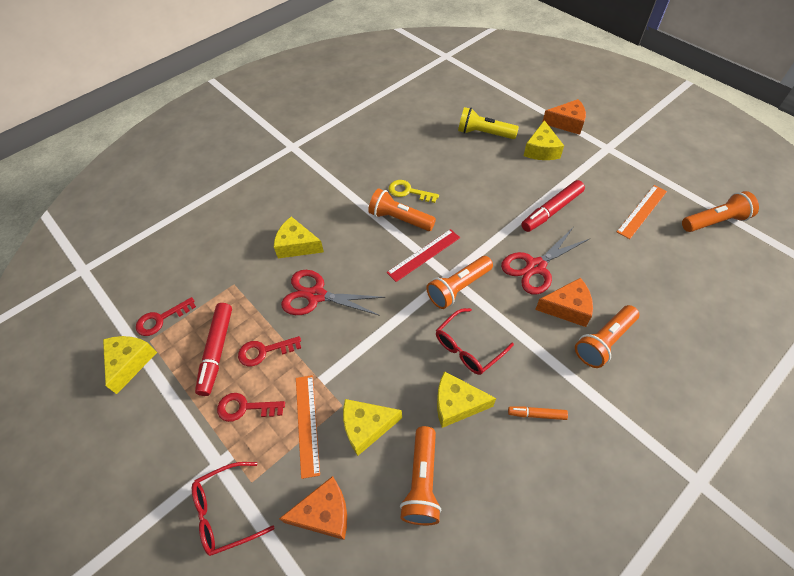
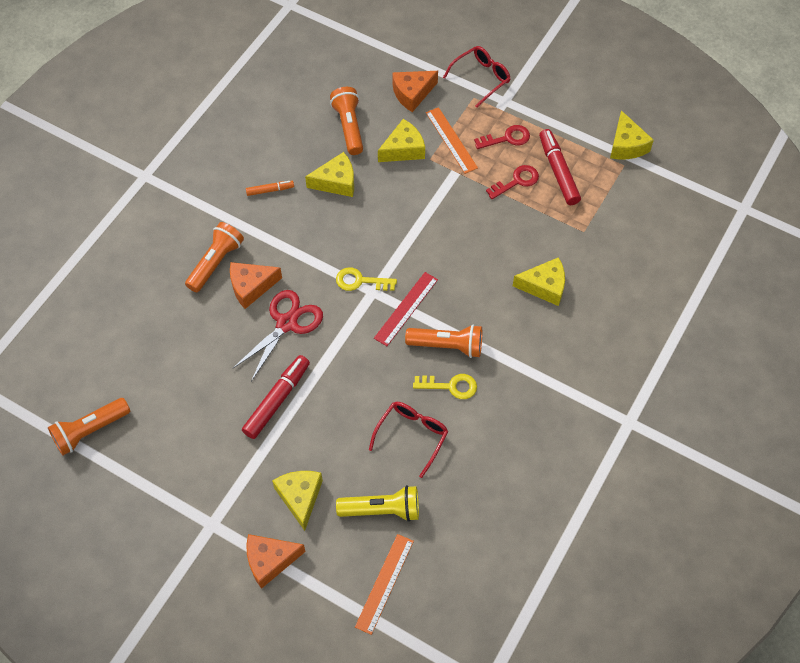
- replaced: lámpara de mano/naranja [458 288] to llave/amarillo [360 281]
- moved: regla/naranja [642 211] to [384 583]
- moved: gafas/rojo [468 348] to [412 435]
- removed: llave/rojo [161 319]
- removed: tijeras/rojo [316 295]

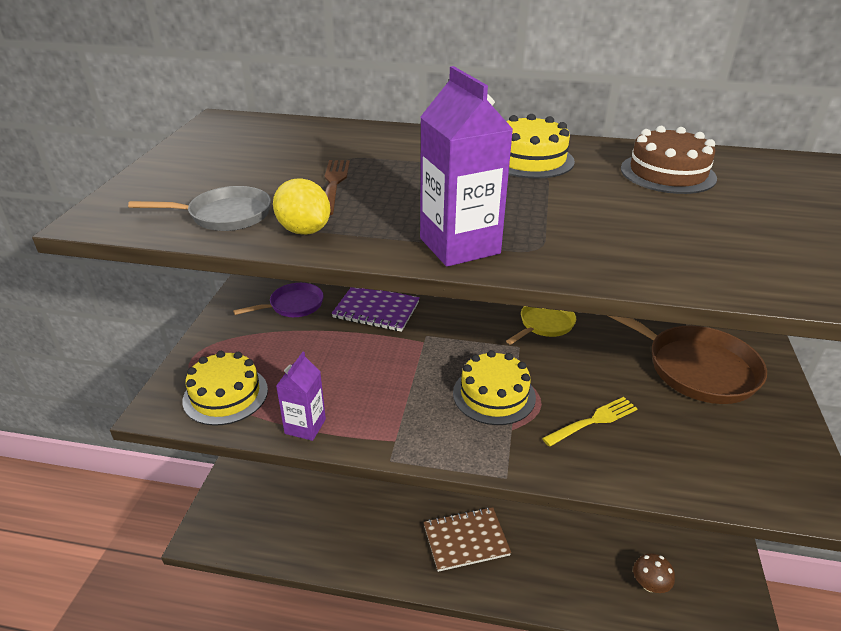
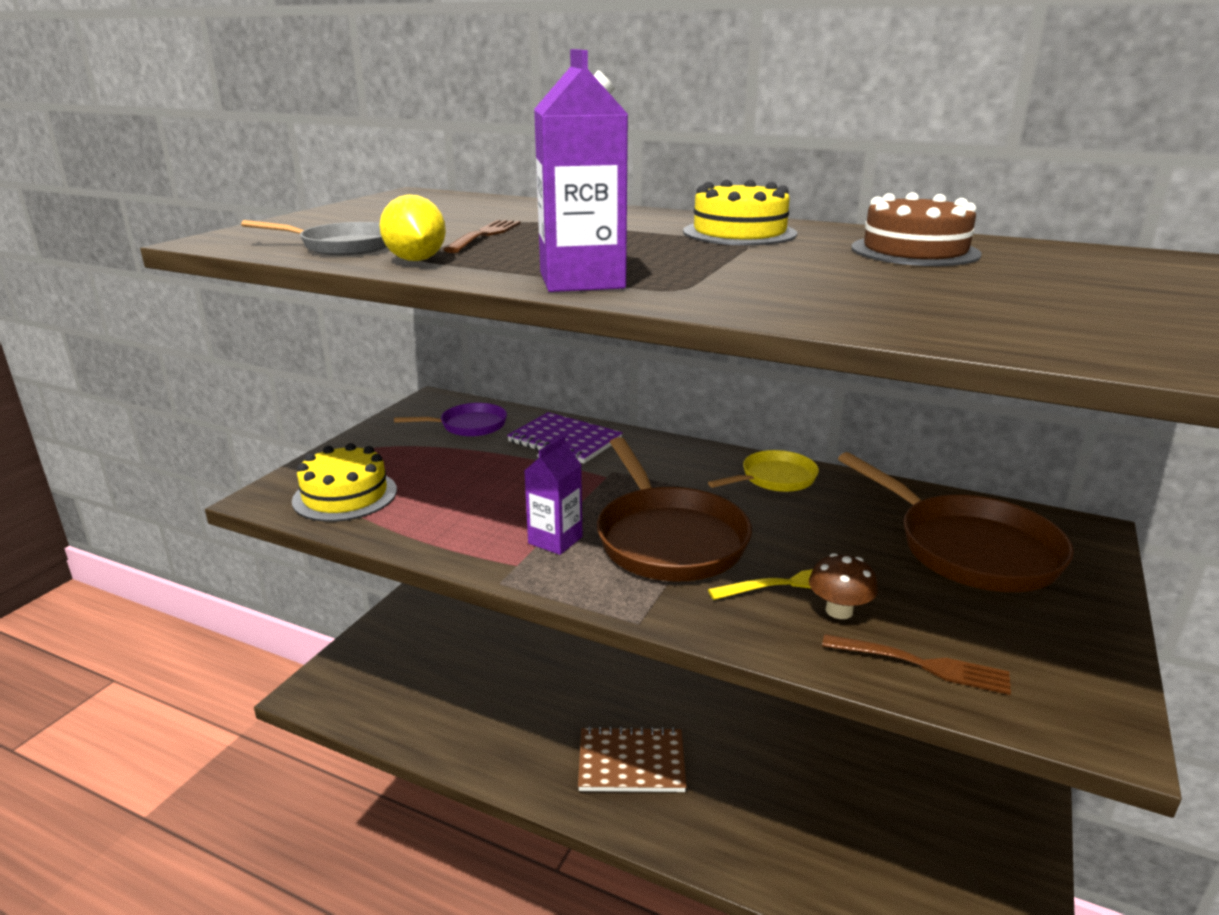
- moved: cartón de leche/morado [305 426] to [555 540]
- replaced: tarta/amarillo [494 395] to sartén/marrón [668 539]
- moved: seta/marrón [649 584] to [839 611]
- added: tenedor/marrón [920 664]

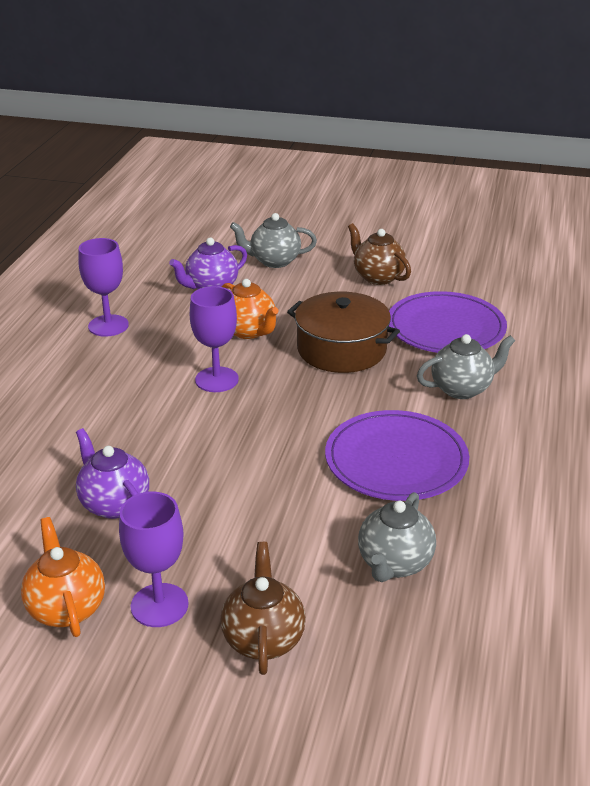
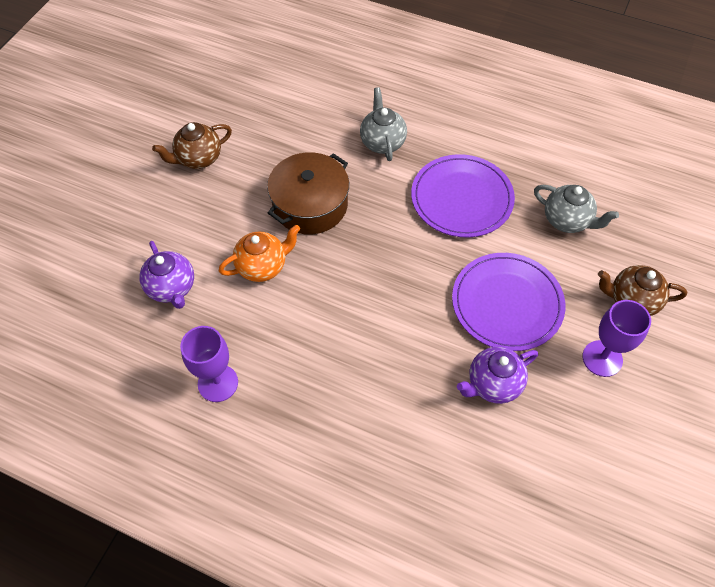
- moved: plato/morado [446 328] to [507 303]
- removed: tetera/naranja [67 608]
- removed: copa/morado [216 380]
- removed: tetera/gris [274 261]

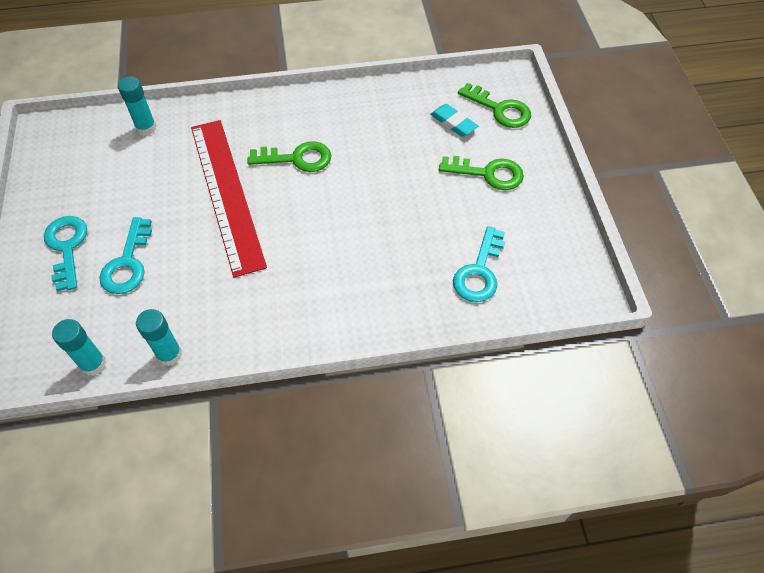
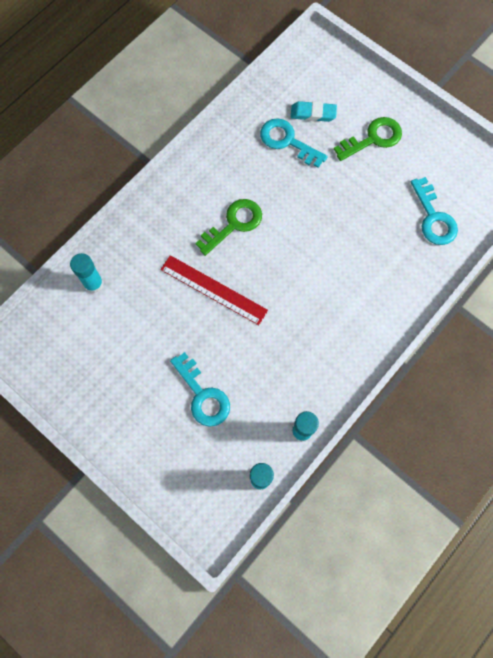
- resized: regla/rojo [227 193] = [213 289] x0.63
- moved: llave/turquesa [67 247] to [287 141]
- removed: llave/verde [500 109]

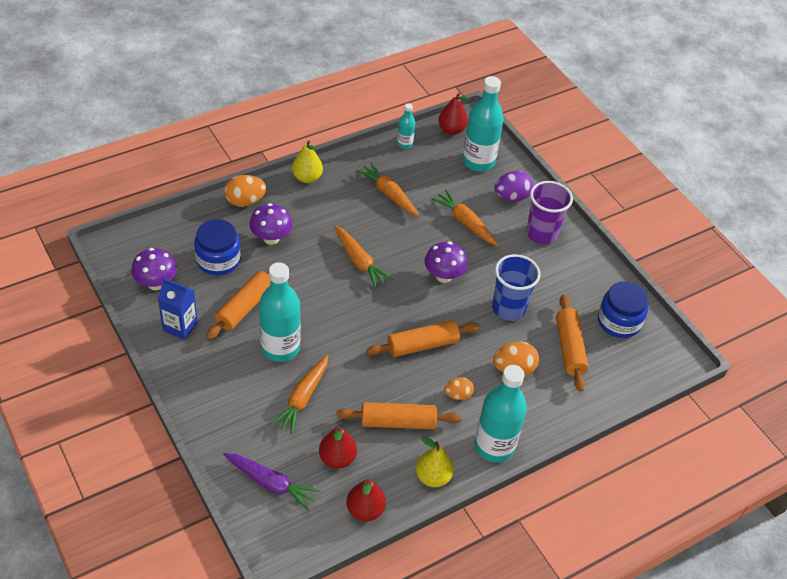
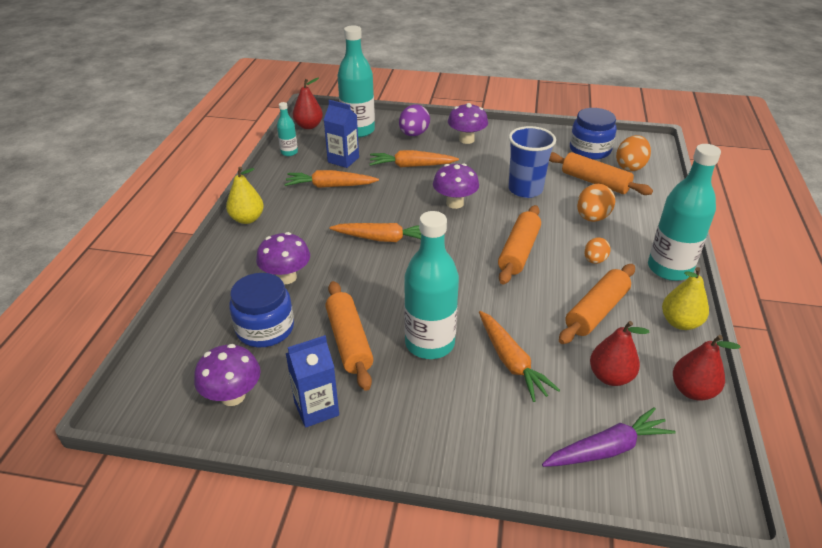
- added: cartón de leche/azul [343 160]
- replaced: vaso/morado [541 234] to seta/morado [466 140]
- moved: huevo/naranja [245 201] to [630 166]

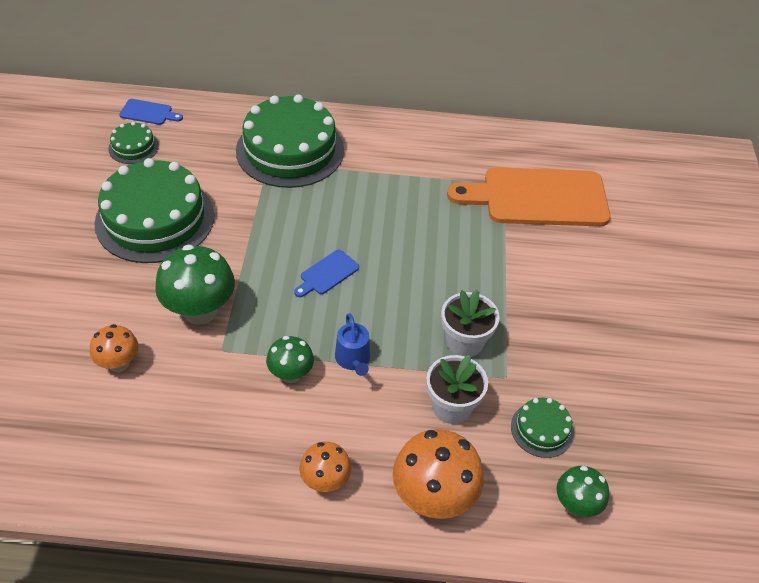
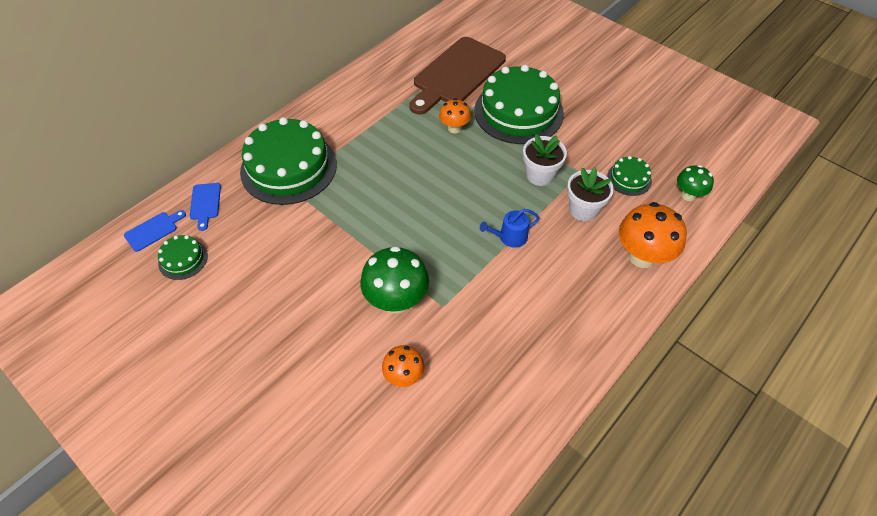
- moved: tabla de cortar/azul [327 274] to [205 203]
- recoloured: tabla de cortar/naranja [537 198] to tabla de cortar/marrón [456 74]
- moved: seta/naranja [325 481] to [454 128]
- moved: tarta/verde [155 219] to [518 112]
- turned: regadera/azul [353 359] = [510 237] 135 degrees clockwise
- removed: seta/verde [291 374]

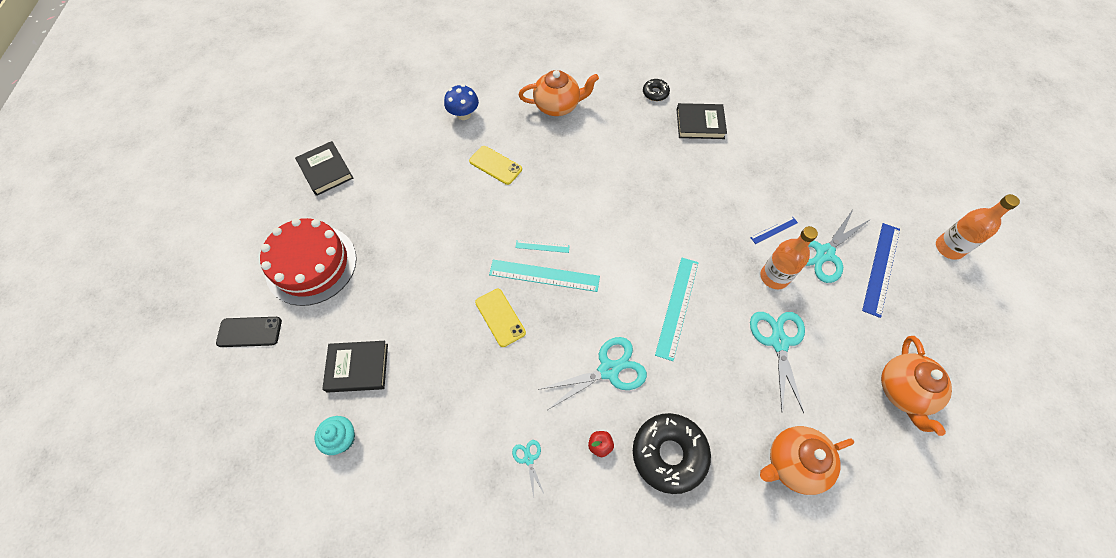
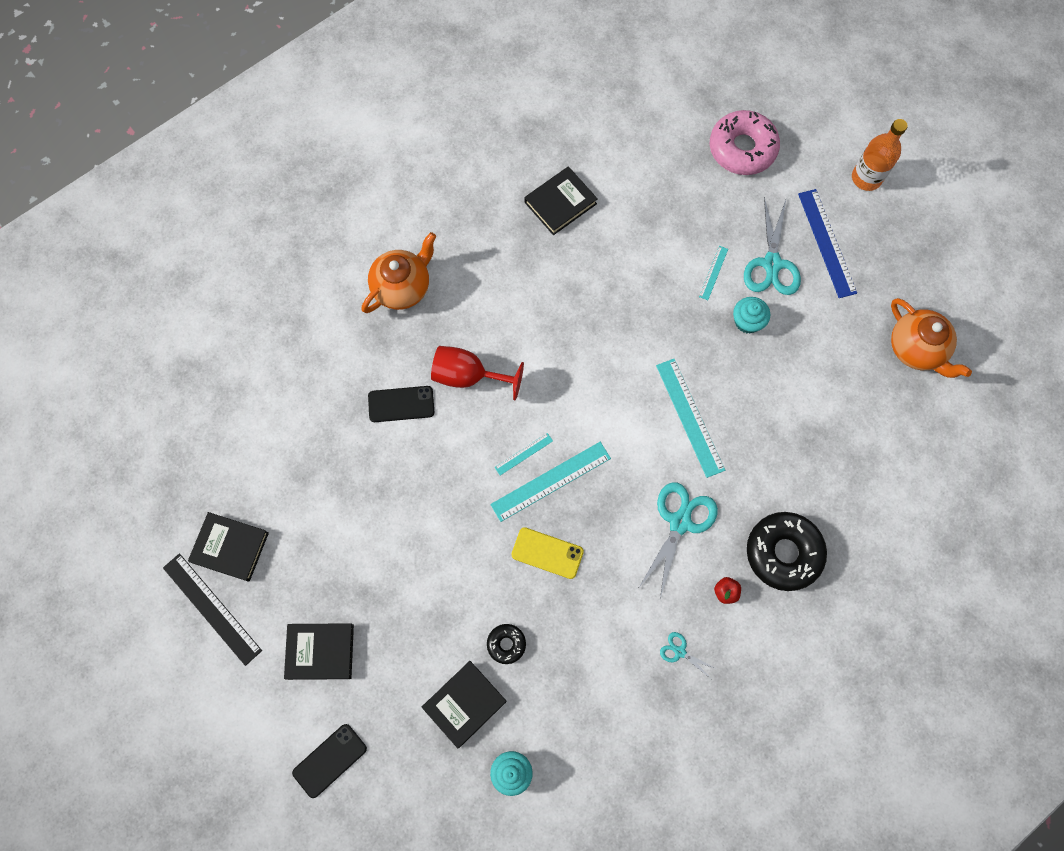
- added: regla/negro [211 609]
- replaced: tarta/rojo [311 264] to libro/negro [320 651]
- recoloured: móvil/amarillo [495 165] to móvil/negro [401 404]
- added: copa/rojo [468 376]
- moved: rosquilla/negro [655 93] to [506 644]
- recoloured: regla/azul [774 230] to regla/turquesa [713 273]
- added: rosquilla/rosa [742 148]
- replaced: botella/naranja [774 277] to magdalena/turquesa [747 321]
- removed: seta/azul [464 114]
- removed: tijeras/turquesa [778 342]
- removed: tetera/naranja [793 463]

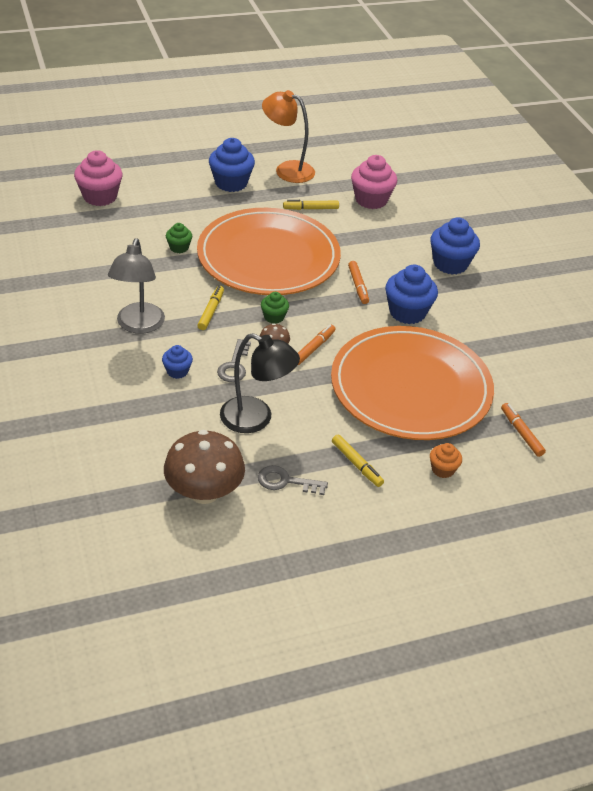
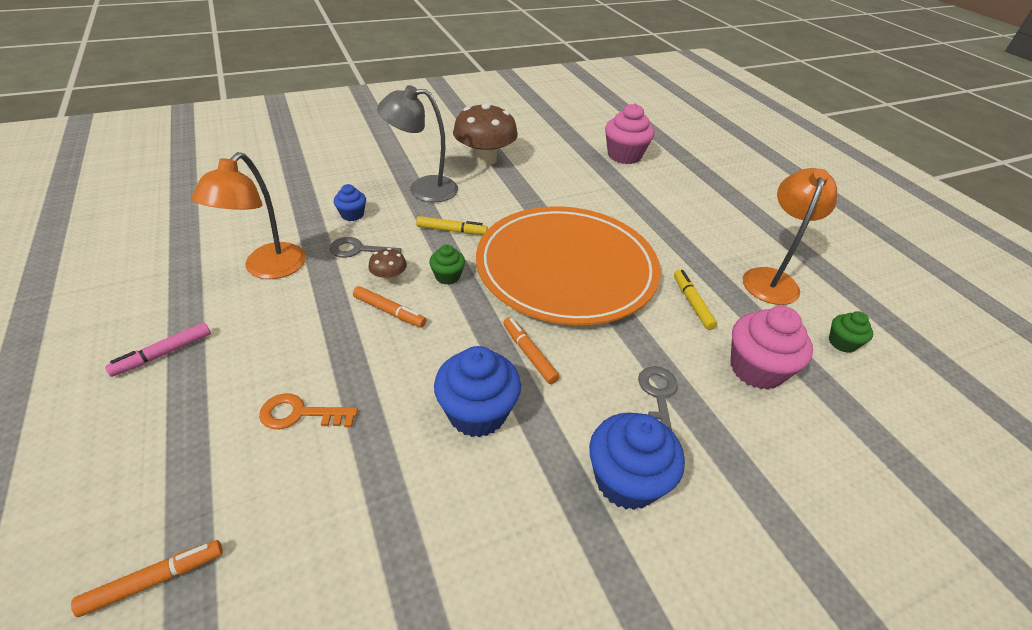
- recoloured: rotulador/amarillo [356 464] to rotulador/rosa [163 354]
- recoloured: lámpara/negro [256 419] to lámpara/naranja [268 269]
- replaced: plato/naranja [410 387] to llave/naranja [300 414]
- moved: seta/marrón [204 492] to [484 159]
- turned: rotulador/naranja [358 286] = [529 354] 75 degrees clockwise
- moved: llave/gris [286 481] to [658 396]
- moved: magdalena/verde [179 247] to [842 343]
- removed: magdalena/azul [231 183]
- removed: magdalena/naranja [443 469]

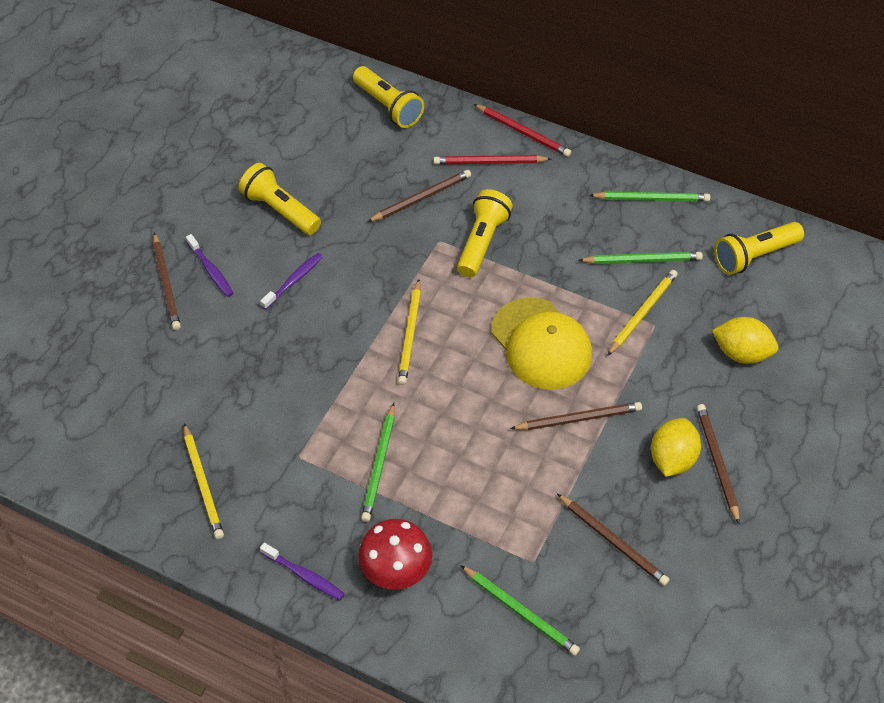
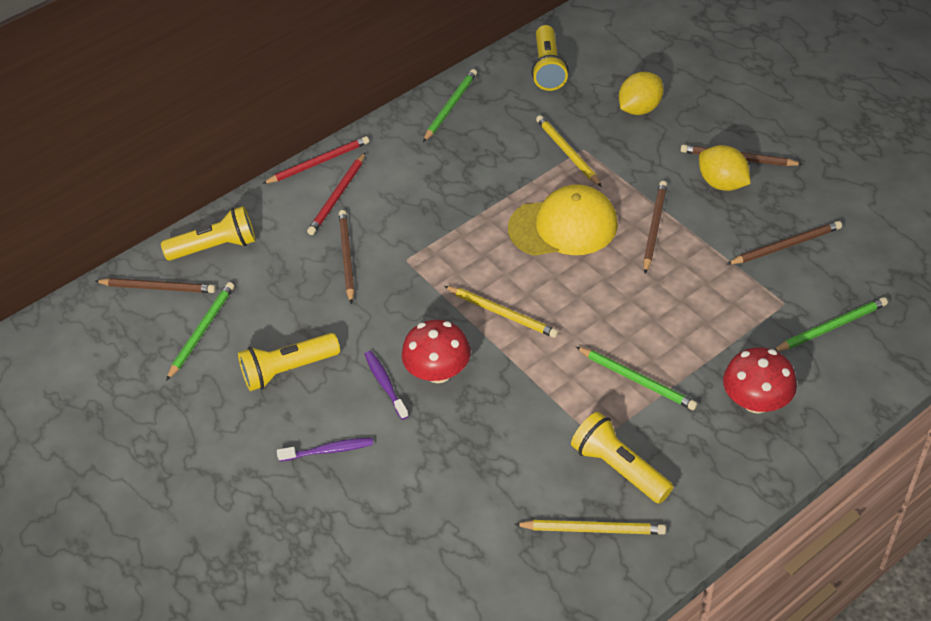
- moved: lápiz/marrón [166 284] to [158 287]
- moved: lápiz/verde [642 260] to [202 331]
- added: seta/rojo [438 372]
- moved: lámpara de mano/amarillo [482 242] to [619 468]
- removed: cepillo de dientes/morado [304 575]

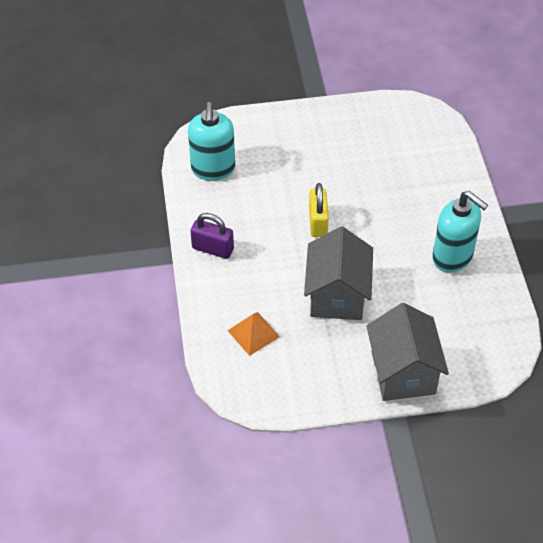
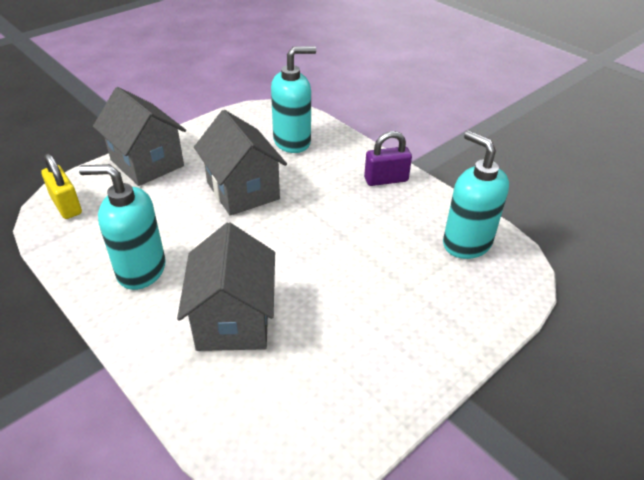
- moved: candado/amarillo [318 222] to [66 205]
- added: casa/gris [233 320]
- replaced: pirámide/naranja [253 333] to dispensador de jabón/turquesa [292 142]

